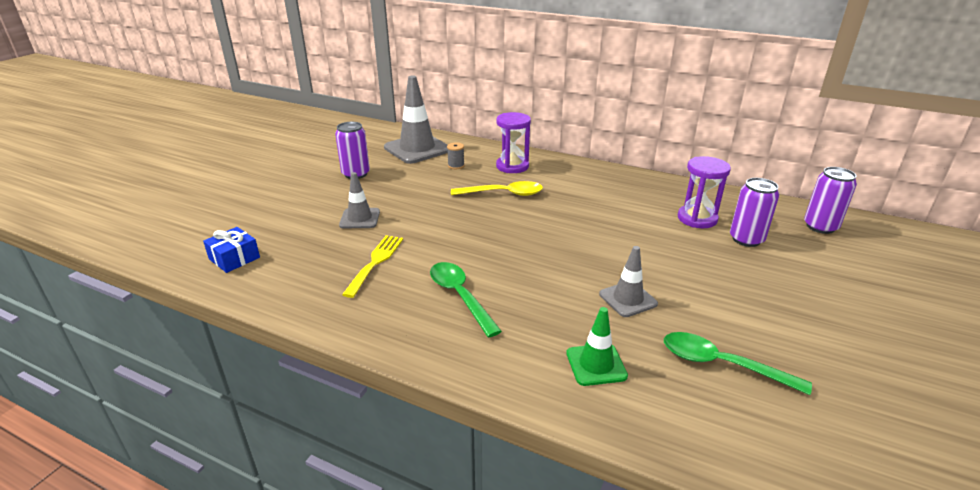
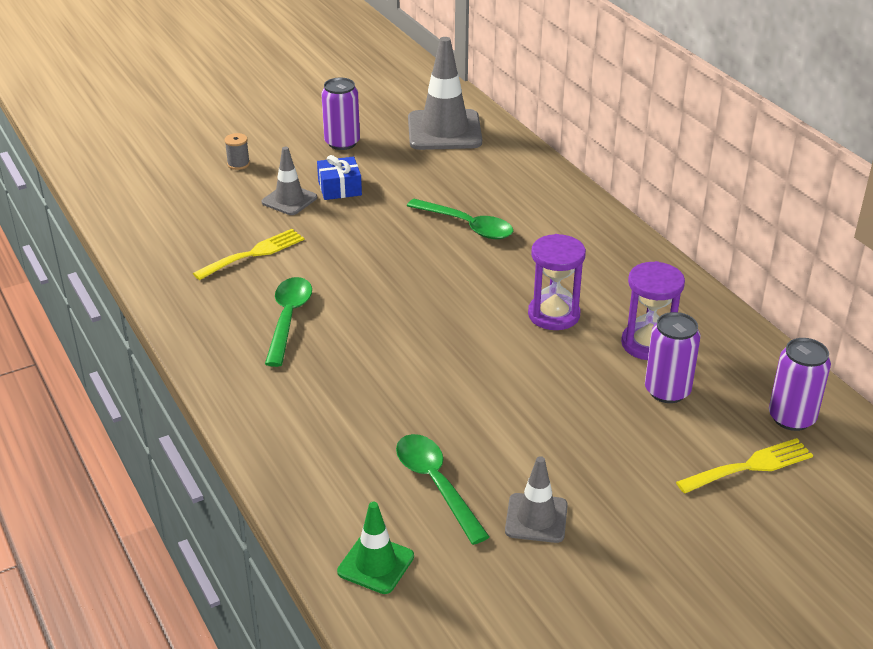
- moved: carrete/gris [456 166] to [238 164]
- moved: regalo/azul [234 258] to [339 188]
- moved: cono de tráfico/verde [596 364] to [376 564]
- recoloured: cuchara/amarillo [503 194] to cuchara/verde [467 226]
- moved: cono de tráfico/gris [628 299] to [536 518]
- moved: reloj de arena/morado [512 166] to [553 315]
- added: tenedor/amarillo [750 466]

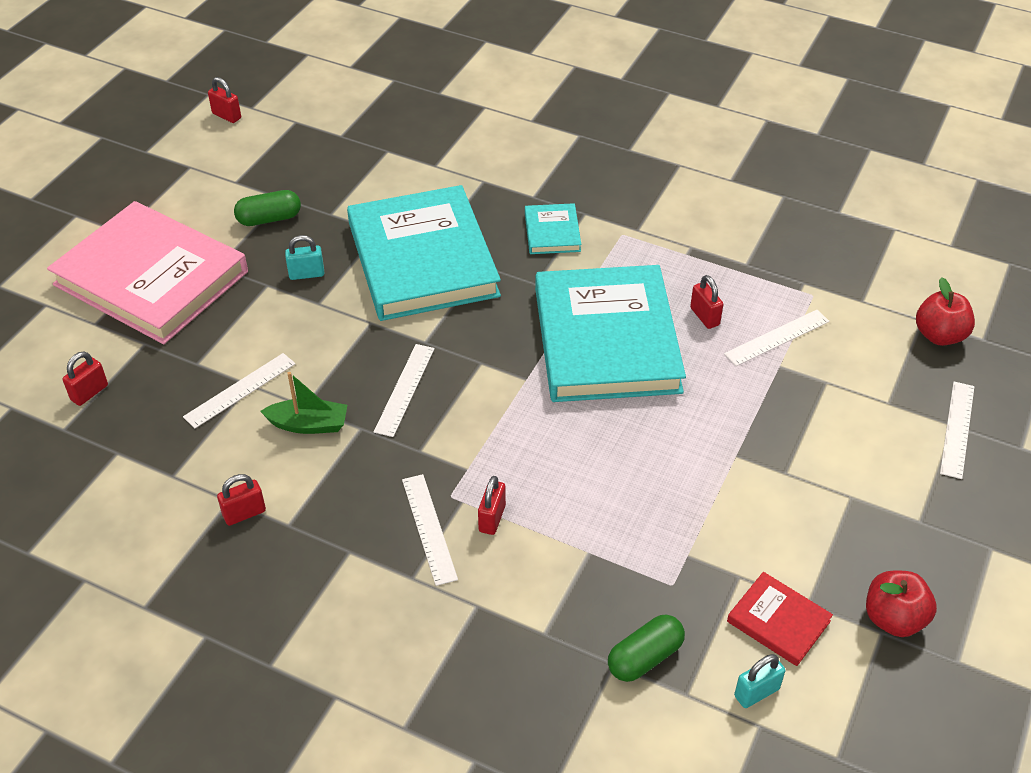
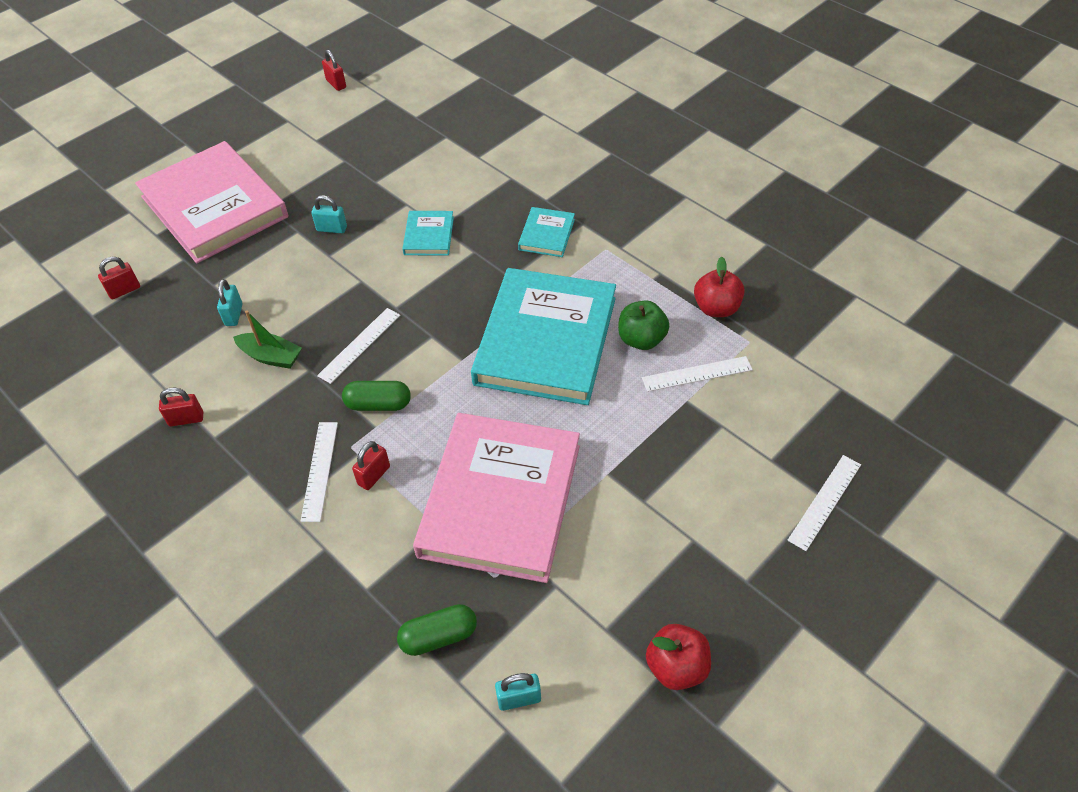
- replaced: regla/blanco [240 390] to candado/turquesa [234 315]
- moved: cápsula/verde [269 219] to [378 404]
- resized: libro/turquesa [422 259] = [429 236] x0.43
- added: libro/rosa [500 500]
- replaced: candado/rojo [704 316] to manzana/verde [641 339]
- moved: manzana/rojo [939 335] to [716 308]
- removed: libro/rojo [778 621]

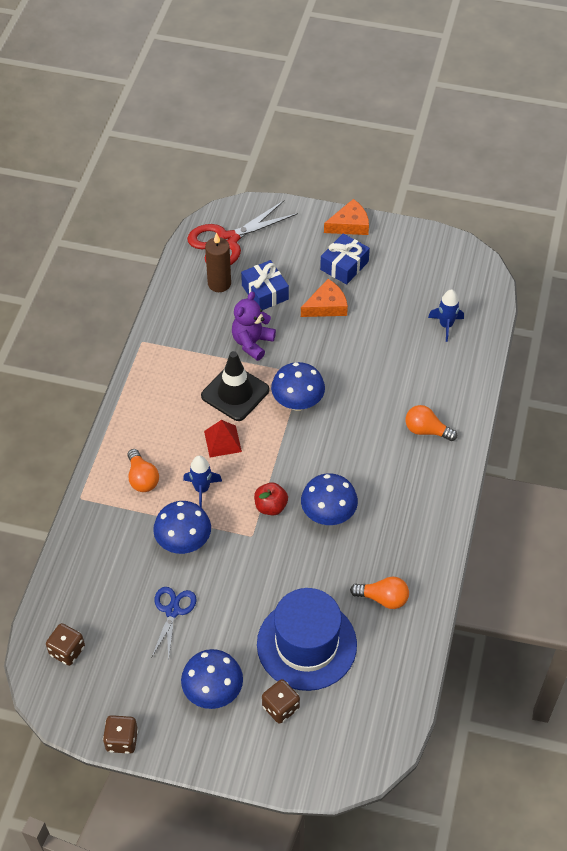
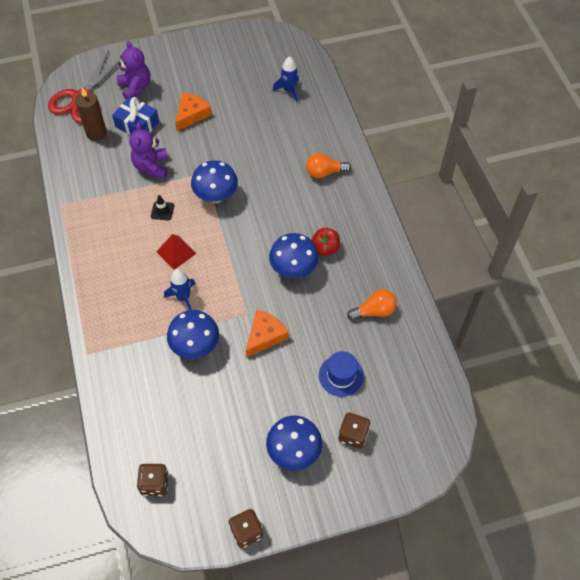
- added: osito/morado [135 87]
- resized: cono de tráfico/negro [235 393] = [162 211] x0.45
- moved: queso/naranja [350 225] to [265 336]
- moved: manzana/rojo [270 506] to [325 248]
- resized: sombrero/azul [306 644] = [341 375] x0.52
- removed: bombilla/naranja [142 478]
- removed: tijeras/azul [172 611]
- removed: regalo/azul [344 265]

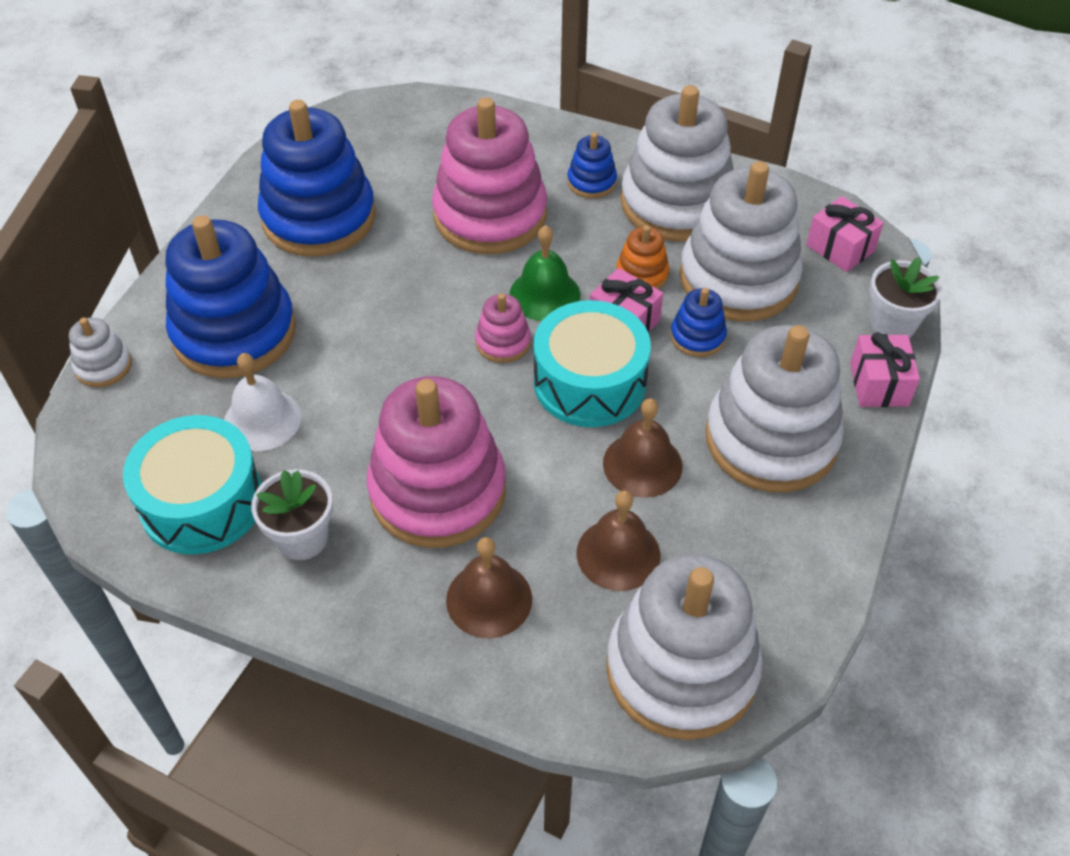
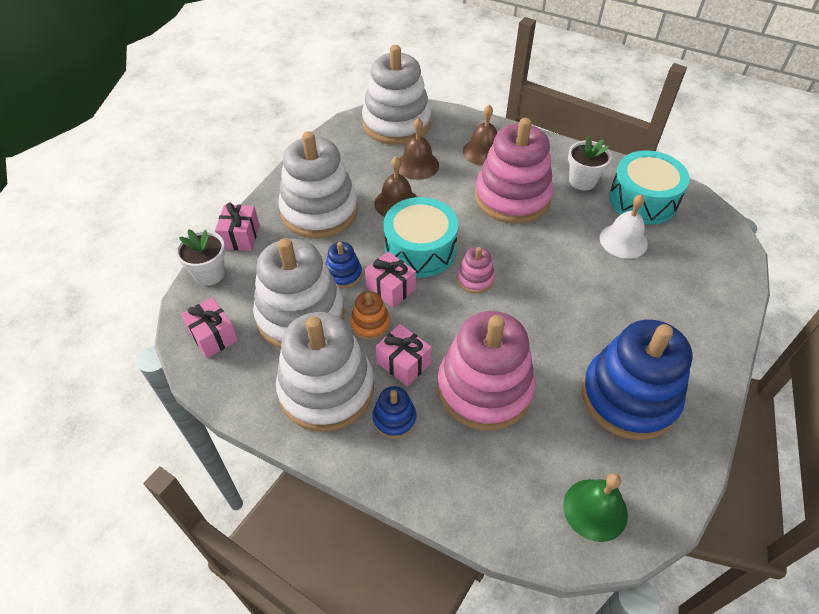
- added: regalo/rosa [403 363]
- moved: campana/verde [544 294] to [595 509]
- removed: juguete apilable/blanco [103 366]
- removed: juguete apilable/azul [234 332]

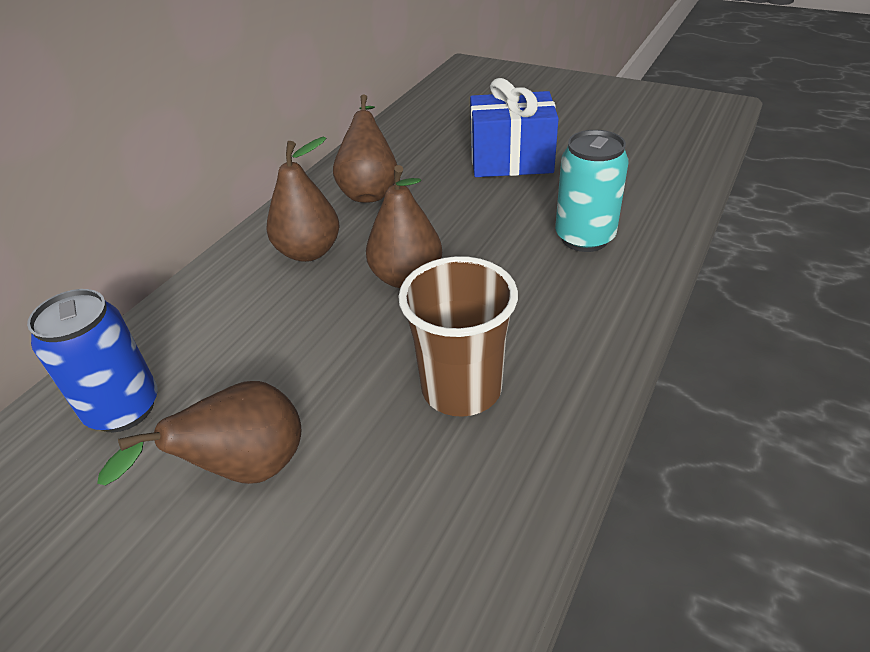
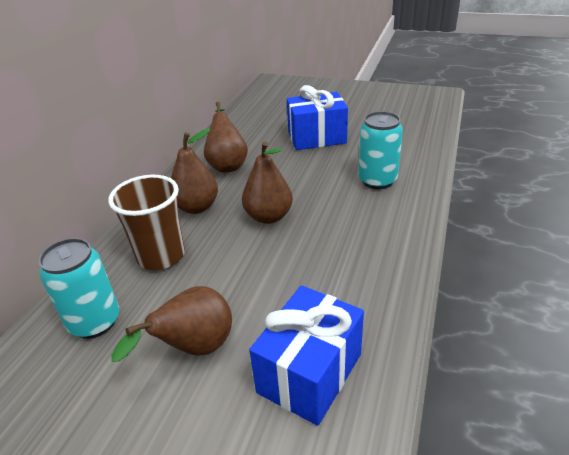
- recoloured: lata/azul [123 408] to lata/turquesa [95 322]
- moved: vaso/marrón [461 388] to [161 256]
- added: regalo/azul [310 373]

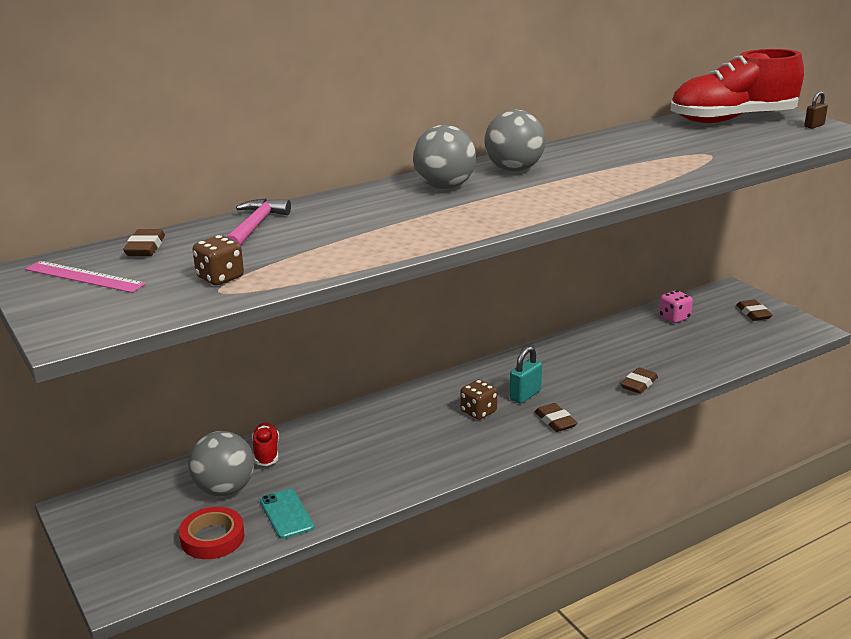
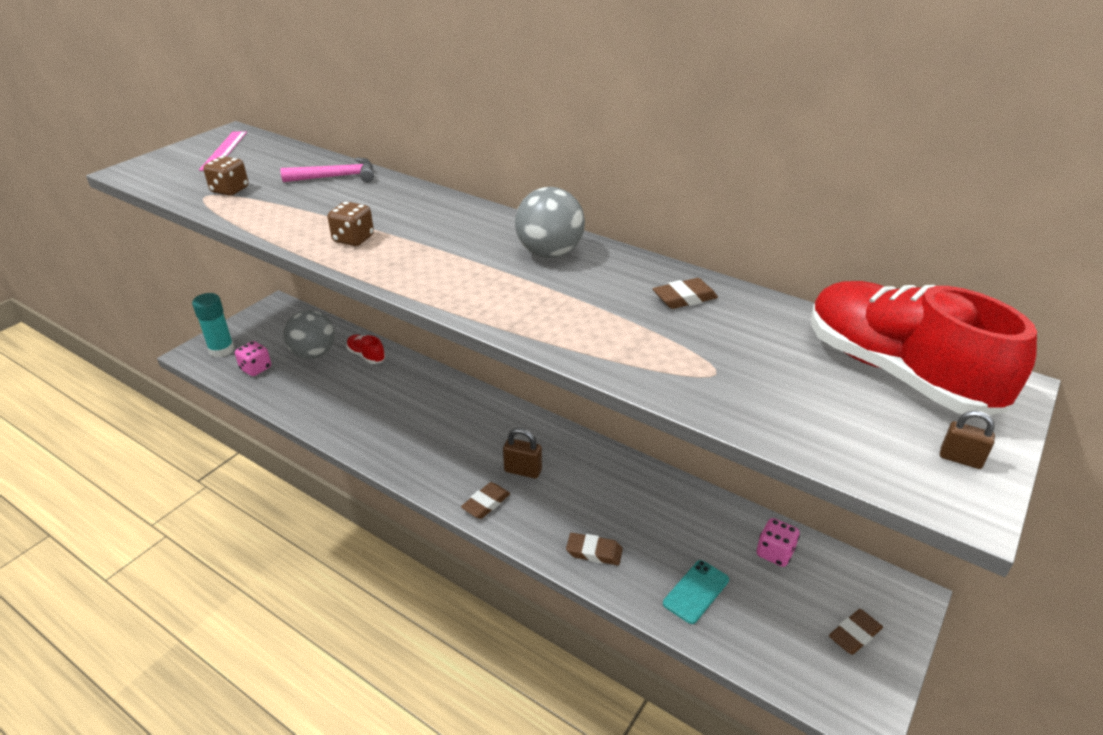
- added: barra de pegamento/turquesa [221 350]
- replaced: cinta adhesiva/rojo [212 538] to dado/rosa [256 368]
- moved: dado/marrón [478 412] to [353 239]
- turned: zapato/rojo [266 452] = [366 356] 105 degrees counterclockwise
- recoloured: candado/turquesa [525 395] to candado/marrón [523 471]
- moved: goma de borrar/marrón [145 247] to [684 298]
- moved: móvil/turquesa [286 514] to [696 591]
- removed: pelota/gris [444 187]

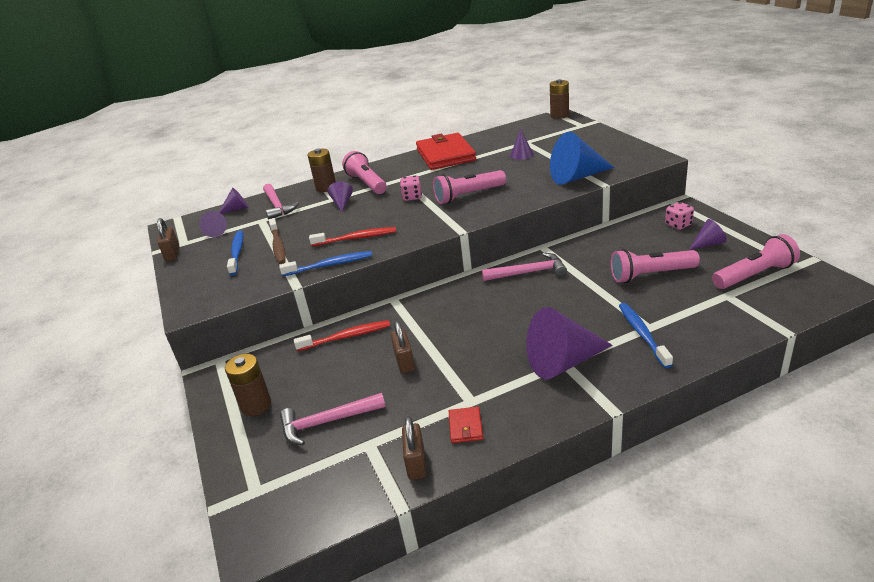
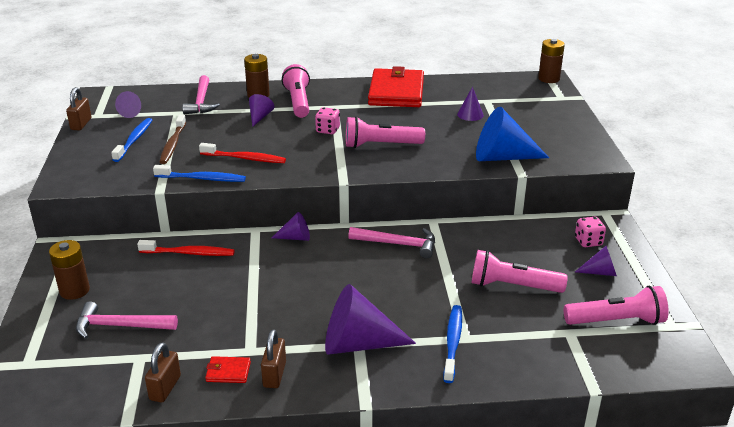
- turned: cartera/rojo [465 427] = [228 371] 75 degrees clockwise
- moved: candado/marrón [404 362] to [274 374]
- moved: cono/morado [237 209] to [295 237]

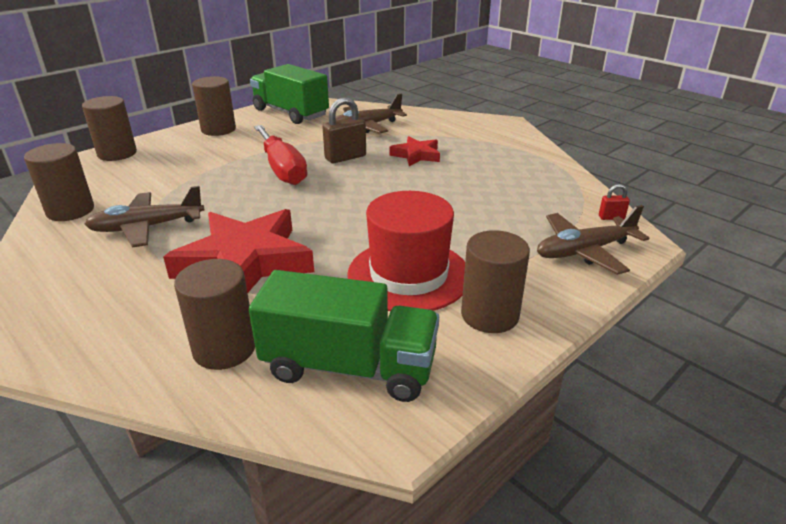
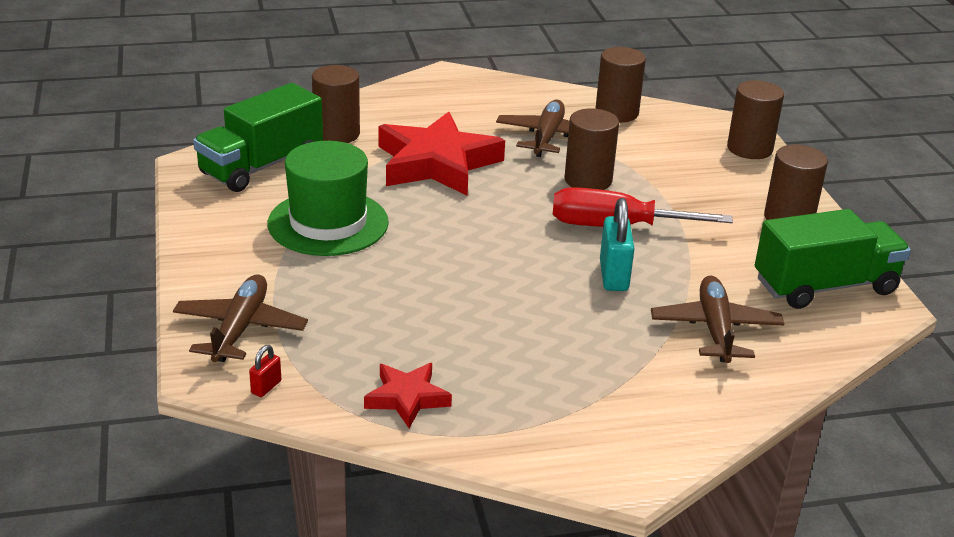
- recoloured: sombrero/rojo [408 275] to sombrero/verde [328 223]
- moved: estrella/rojo [416 155] to [407 398]
- moved: cilindro/marrón [489 315] to [588 180]
- recoloured: candado/marrón [345 157] to candado/turquesa [613 276]

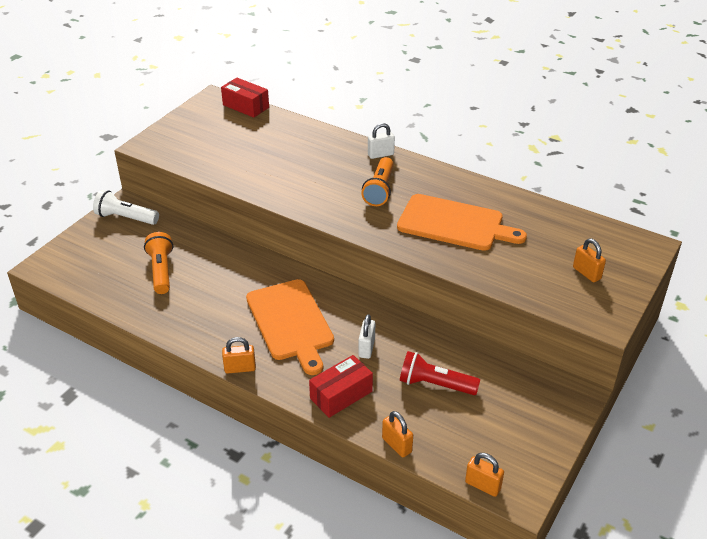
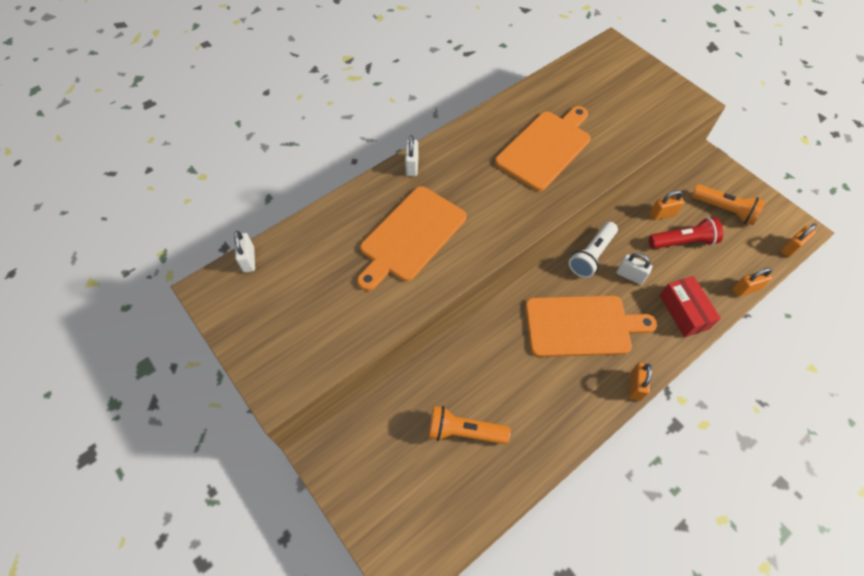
- replaced: caja/rojo [246 106] to candado/blanco [249 260]
- added: tabla de cortar/naranja [411 236]
- moved: lámpara de mano/blanco [125 218] to [591 255]
- turned: lámpara de mano/rojo [435 384] = [683 241] 135 degrees counterclockwise
- moved: candado/naranja [586 273] to [662 214]
- moved: lámpara de mano/naranja [379 190] to [724 210]

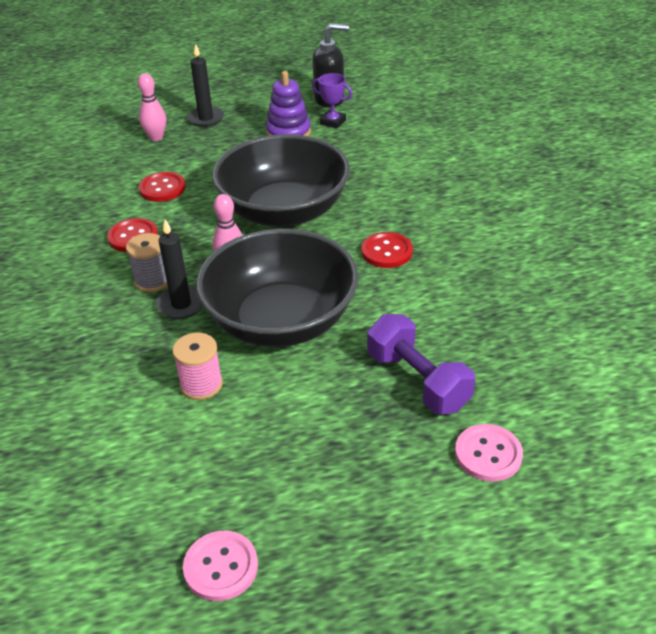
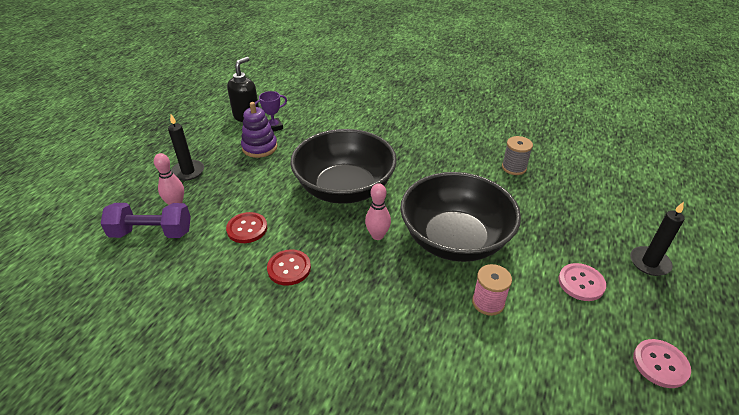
- moved: mancuerna/morado [417 381] to [152 233]
- moved: carrete/gris [153 280] to [514 168]
- moved: botón/rosa [488 454] to [581 283]
- moved: vela/negro [181 304] to [649 263]
- removed: botón/rojo [386 252]

